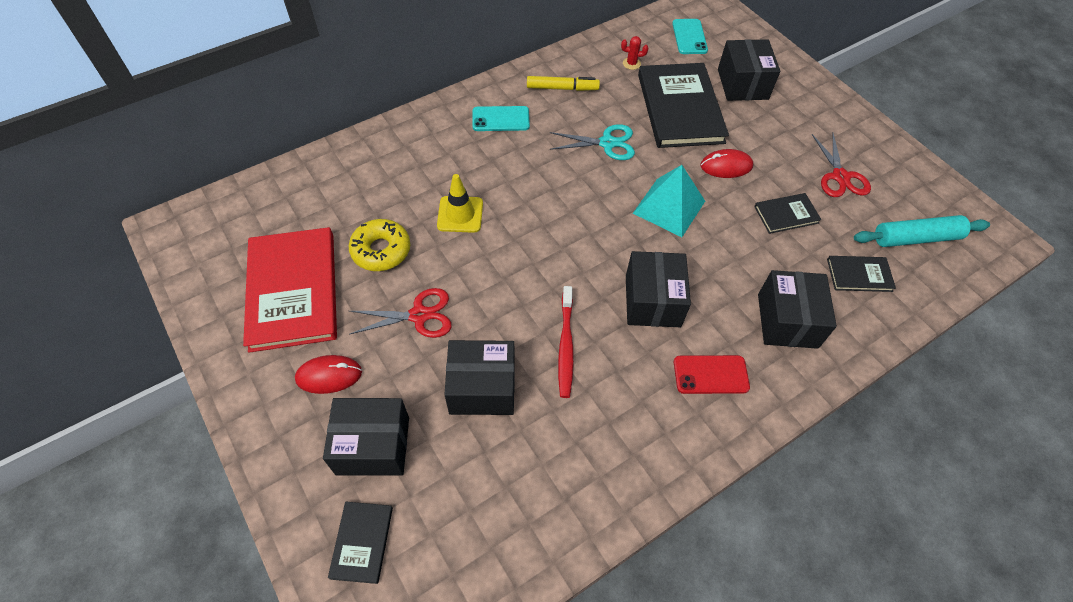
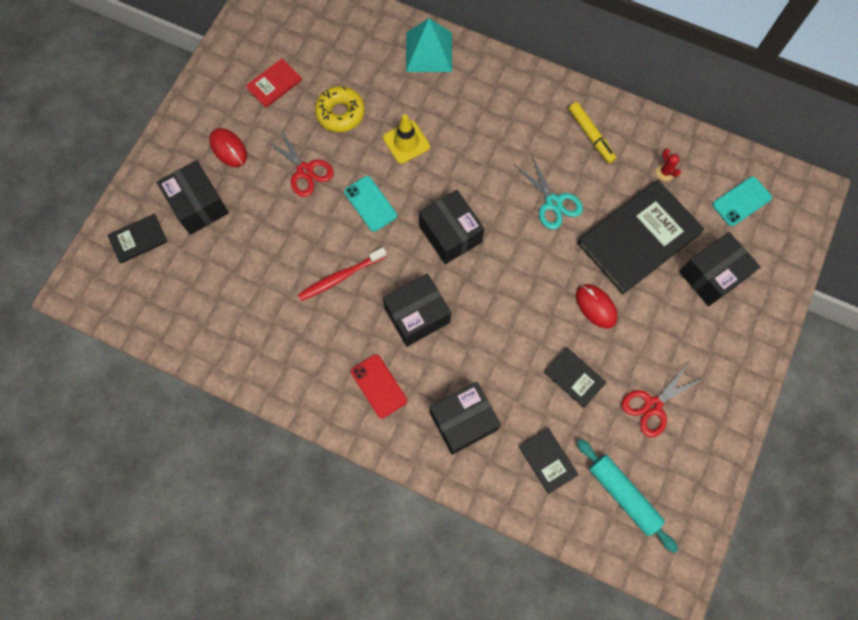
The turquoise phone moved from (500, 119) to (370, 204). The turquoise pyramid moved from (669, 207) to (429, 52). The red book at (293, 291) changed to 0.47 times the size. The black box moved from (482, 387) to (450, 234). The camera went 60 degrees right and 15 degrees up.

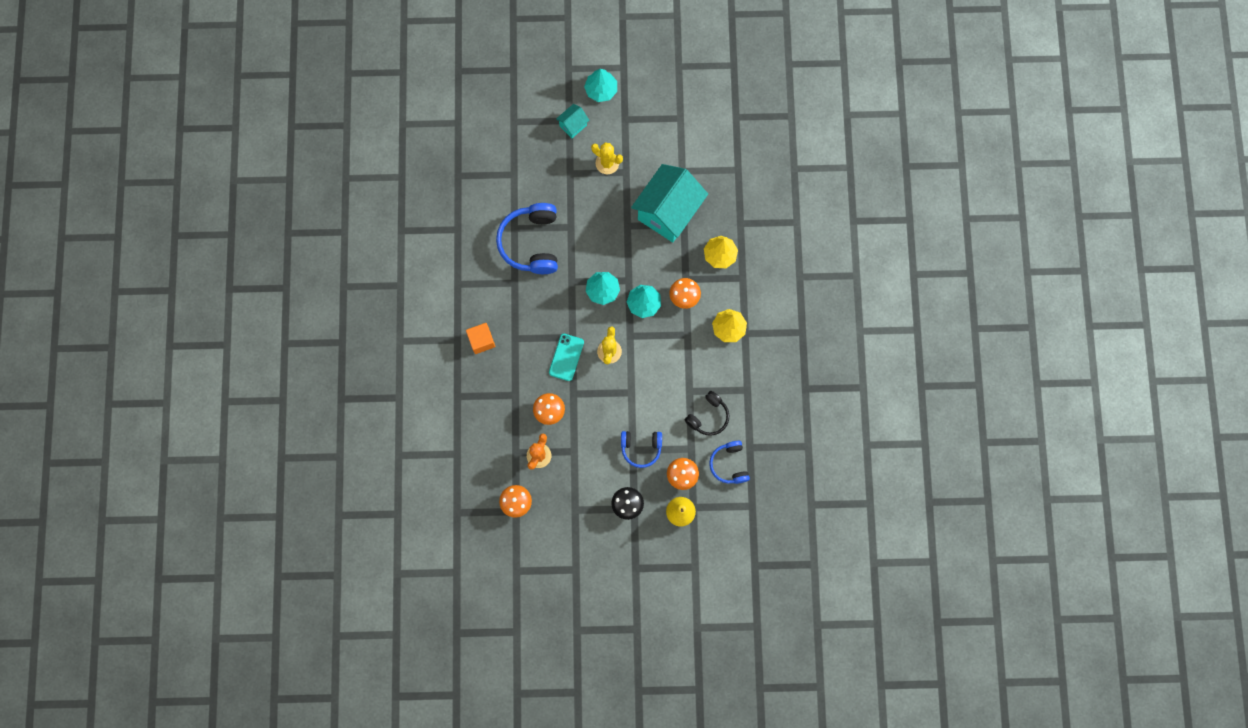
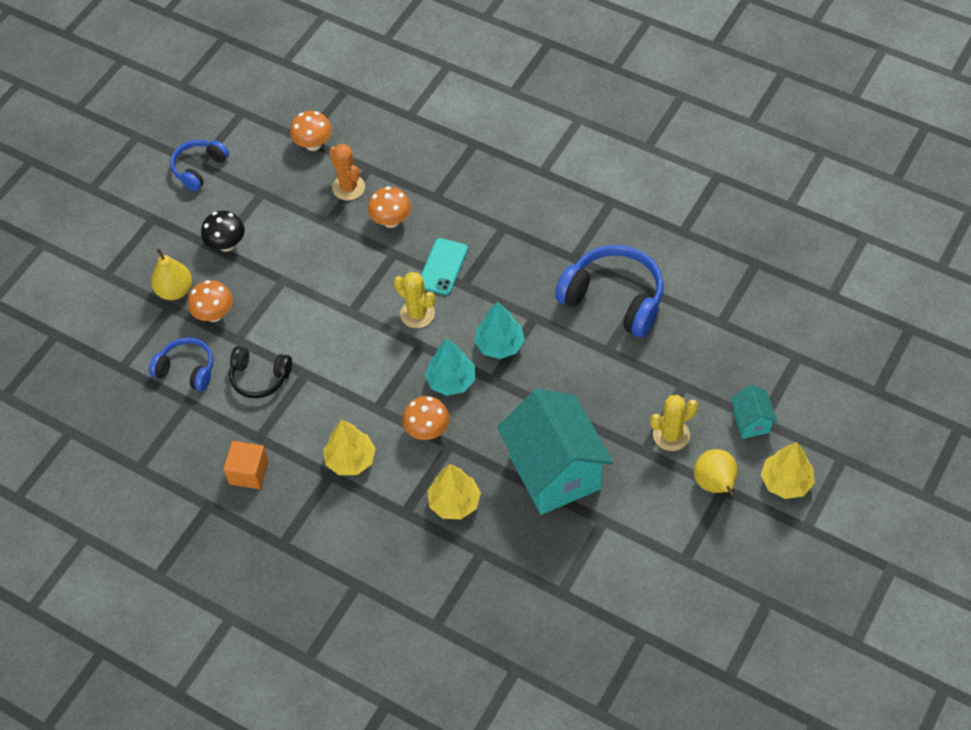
The turquoise tree at (601, 90) became the yellow tree at (786, 481). The orange cube moved from (481, 341) to (249, 472). The turquoise phone at (566, 357) turned 60 degrees clockwise. The black headphones at (708, 416) turned 60 degrees counterclockwise. The blue headphones moved from (641, 448) to (199, 168). The yellow pear at (715, 484) appeared. The camera went 125 degrees right and 20 degrees down.

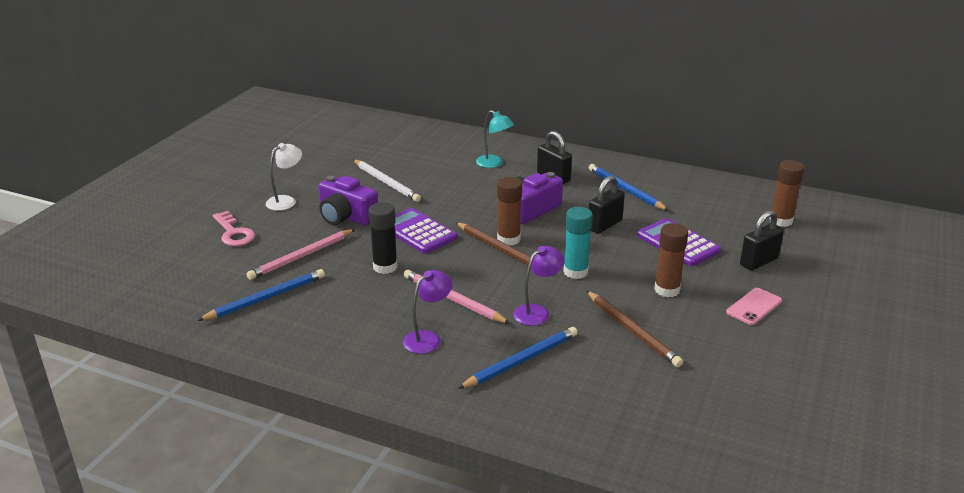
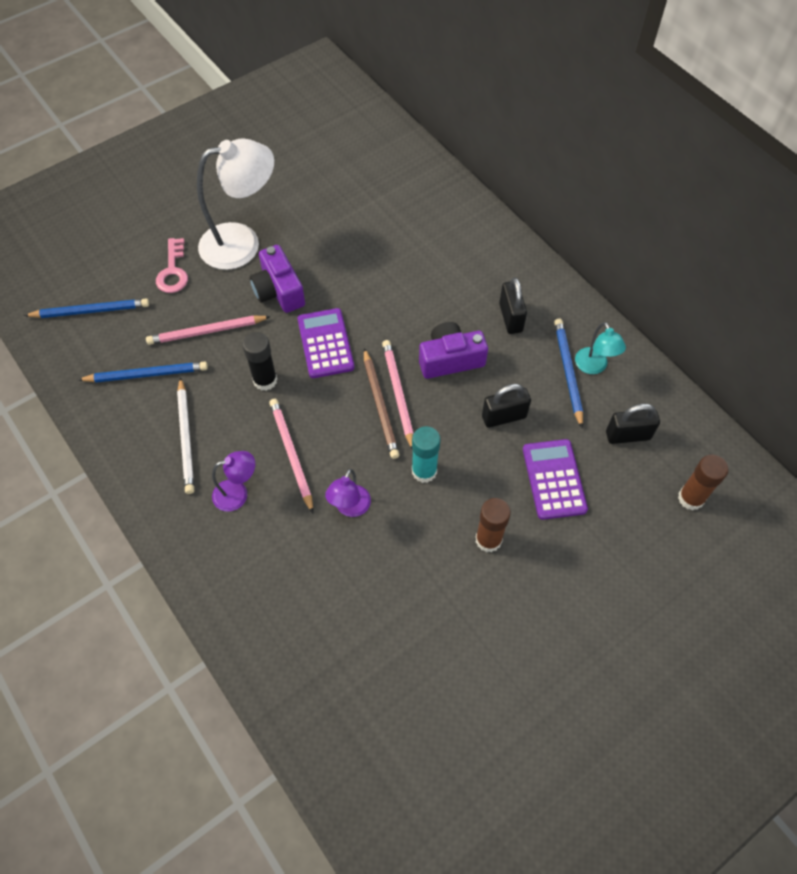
The turquoise lamp moved from (494, 164) to (594, 367). The white lamp at (286, 201) changed to 2.02 times the size. The white pencil moved from (386, 182) to (186, 437). The brown glue stick at (508, 239) was replaced by the pink pencil at (398, 394). The black padlock moved from (758, 262) to (628, 435). The purple lamp at (537, 312) turned 120 degrees clockwise. The pink phone at (754, 307) disappeared. The brown pencil at (632, 331) disappeared. The blue pencil moved from (521, 361) to (91, 311). The camera went 30 degrees right and 30 degrees up.

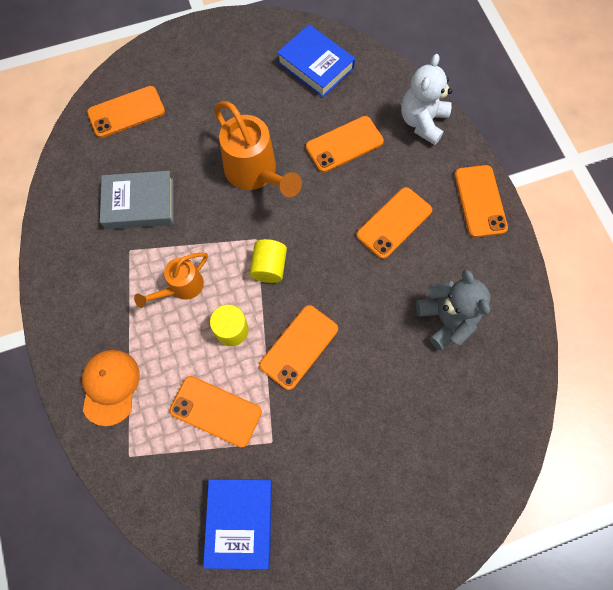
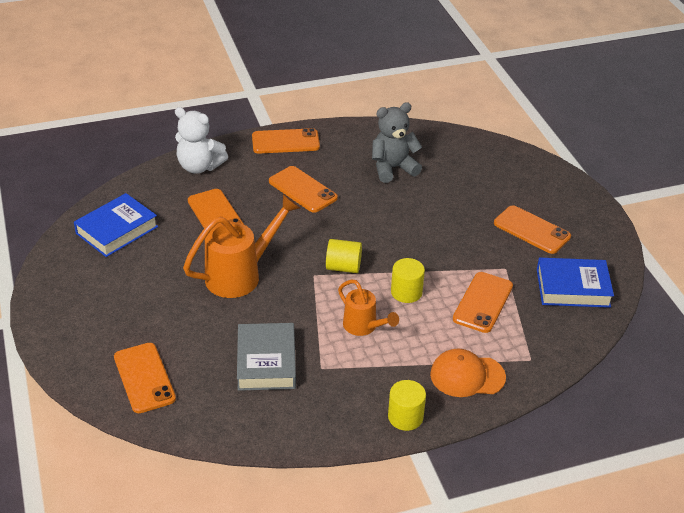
The orange phone moved from (299, 347) to (532, 230). The yellow cylinder at (405, 417) appeared. The camera went 90 degrees left and 30 degrees down.

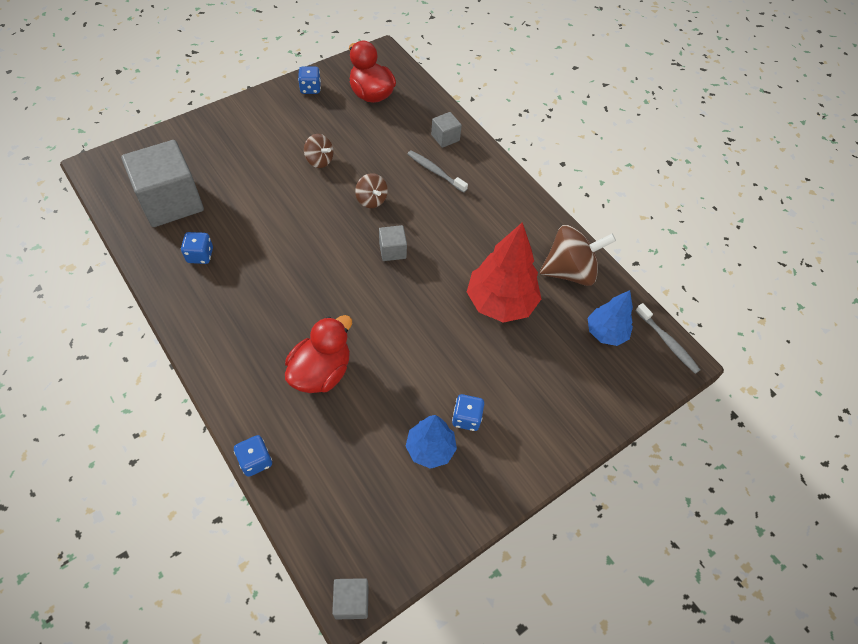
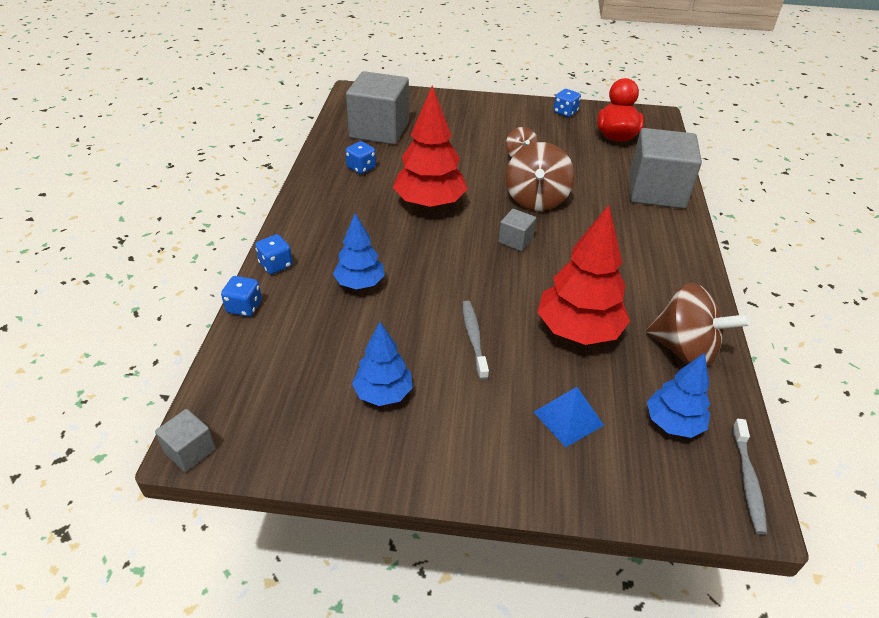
The grey cube at (445, 138) changed to 2.22 times the size. The grey toothbrush moved from (435, 171) to (474, 338). The brown spinning top at (371, 200) changed to 1.81 times the size. The red duck at (321, 372) was replaced by the blue tree at (360, 283). The blue dice moved from (466, 418) to (276, 265). The red tree at (429, 203) appeared. The blue pyramid at (568, 418) appeared. The camera went 45 degrees right and 15 degrees down.

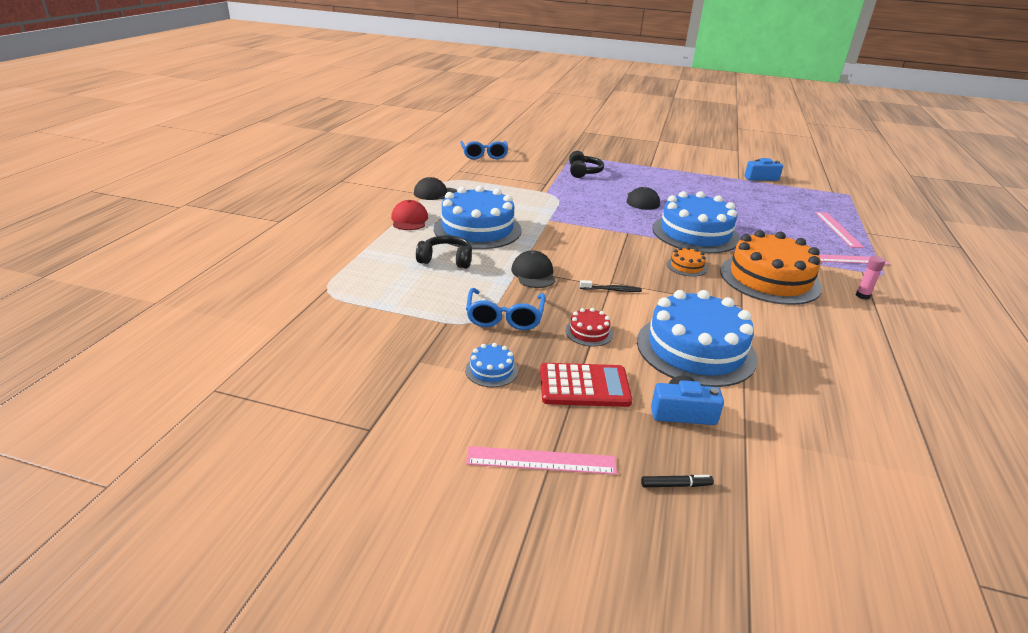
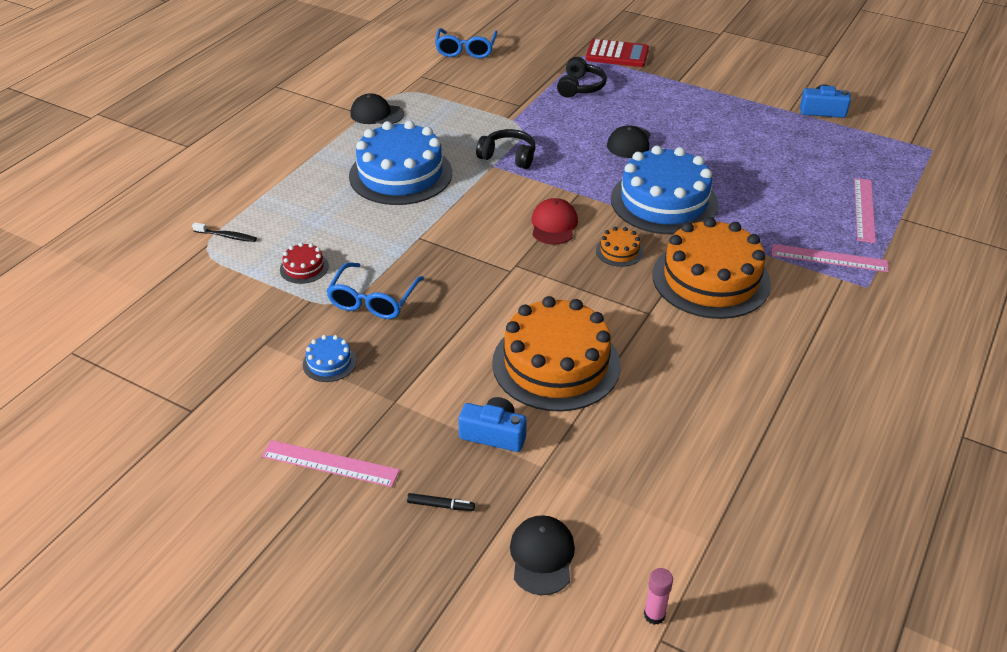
The red cap moved from (409, 220) to (554, 225). The black headphones moved from (446, 260) to (508, 157). The black cap moved from (533, 274) to (542, 556). The pink glue stick moved from (862, 296) to (654, 615). The black toothbrush moved from (612, 290) to (227, 236). The blue cake at (695, 349) became the orange cake at (556, 364). The red cake moved from (589, 332) to (304, 268). The red calculator moved from (584, 386) to (617, 54). The camera went 15 degrees right and 10 degrees up.

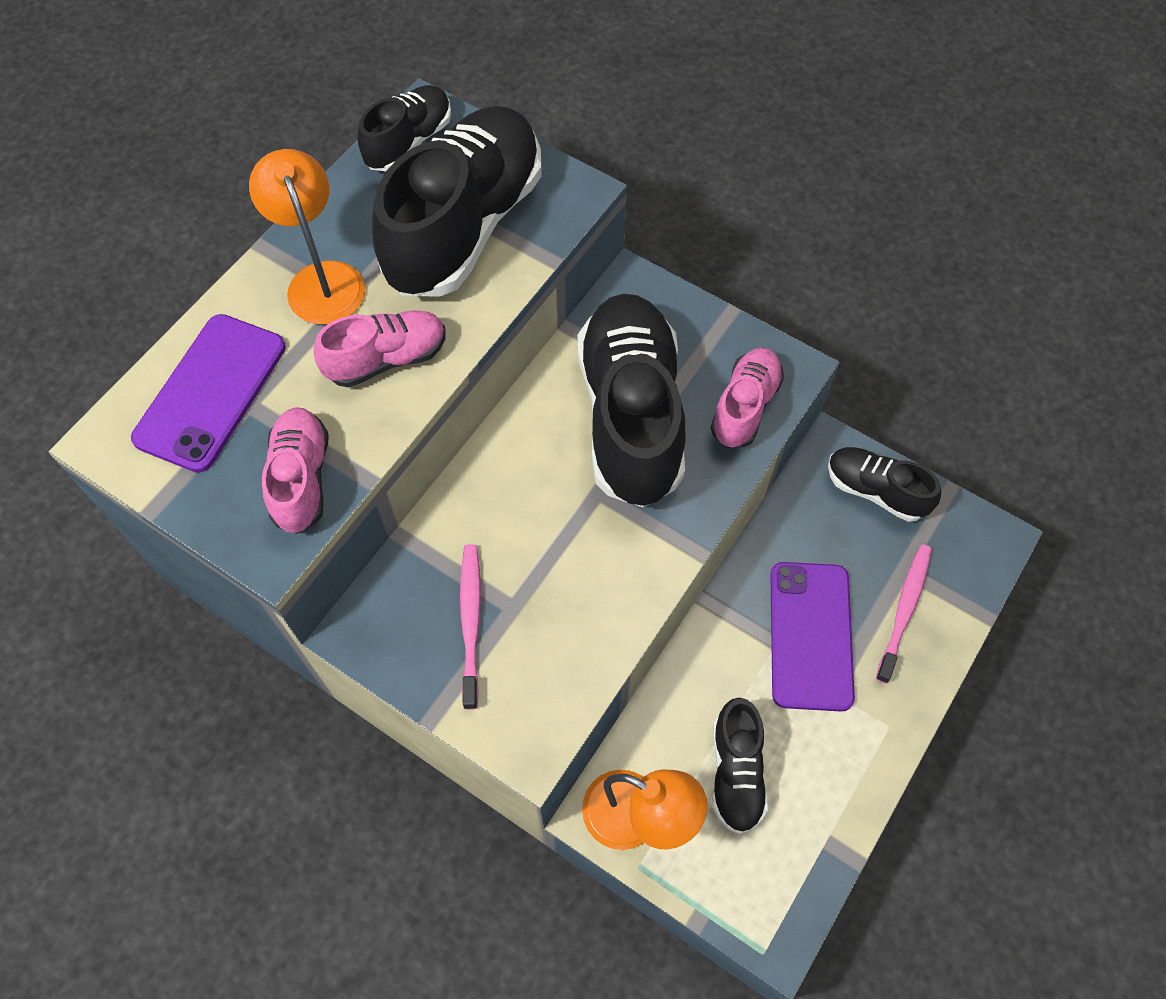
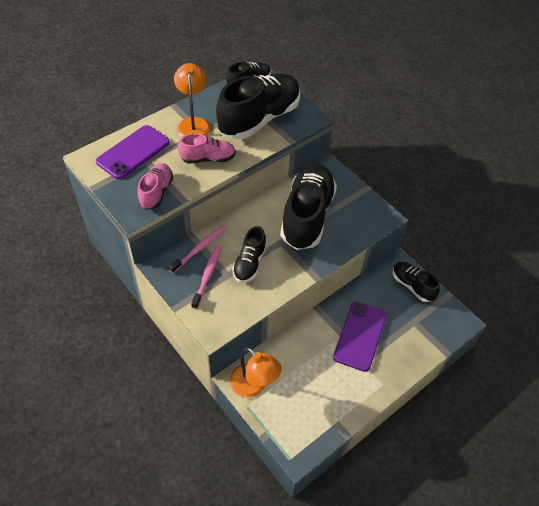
The pink shoe at (745, 406) disappeared. The pink toothbrush moved from (904, 610) to (199, 248). The black shoe moved from (736, 772) to (249, 263). The camera went 15 degrees right and 10 degrees down.

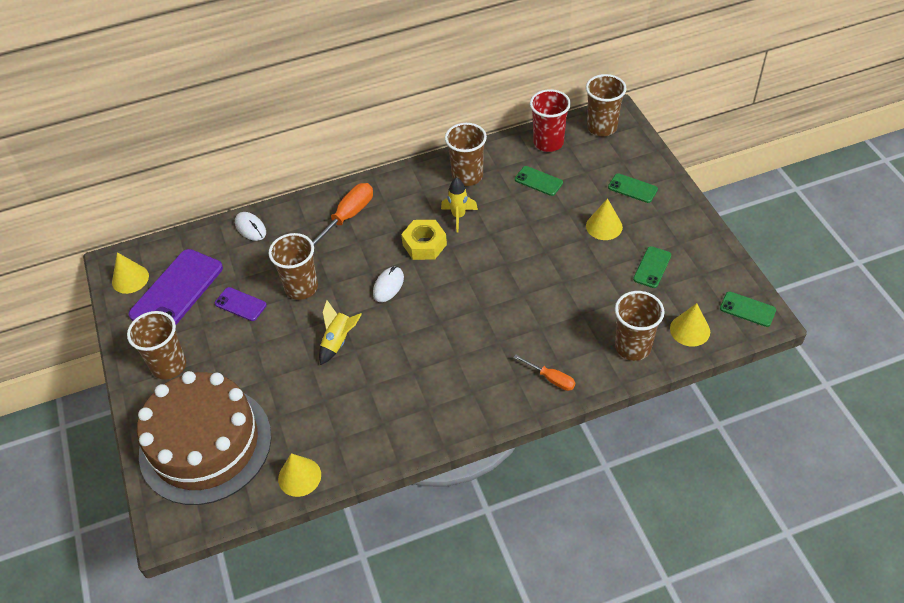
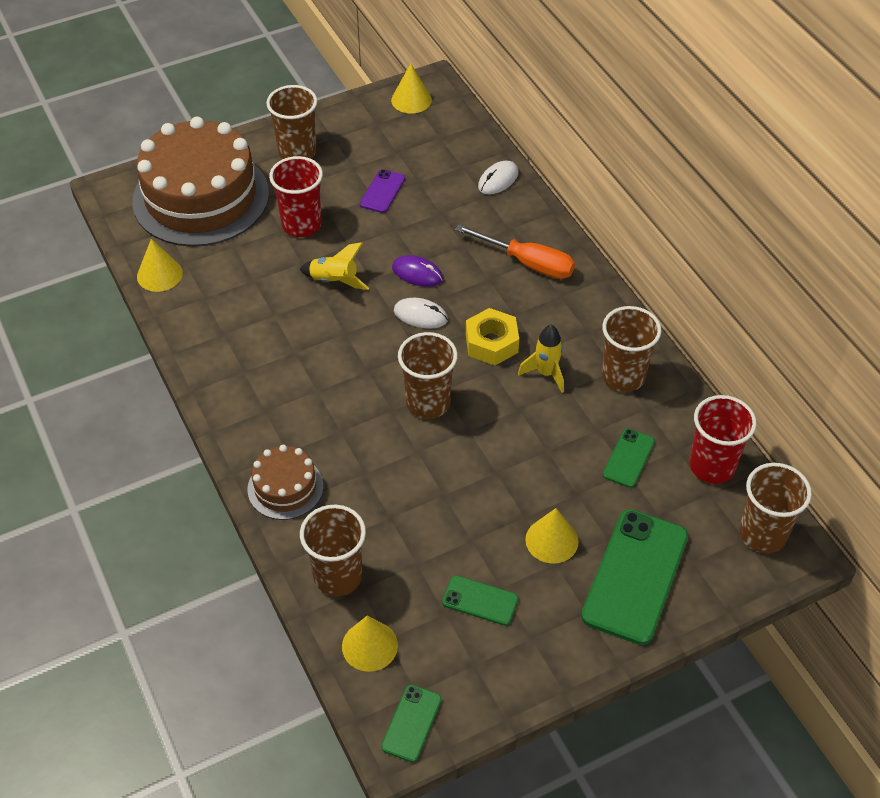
The green phone at (632, 188) changed to 2.01 times the size. The brown cup moved from (301, 287) to (428, 403). The purple phone at (177, 291) disappeared. The orange screwdriver at (551, 379) was replaced by the brown cake at (285, 487). The red cup at (301, 224) appeared. The purple mouse at (417, 273) appeared. The camera went 80 degrees right and 0 degrees up.

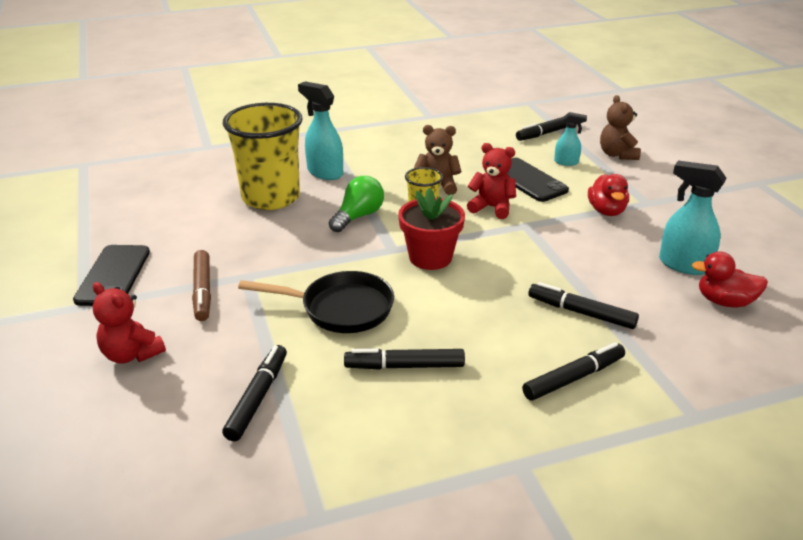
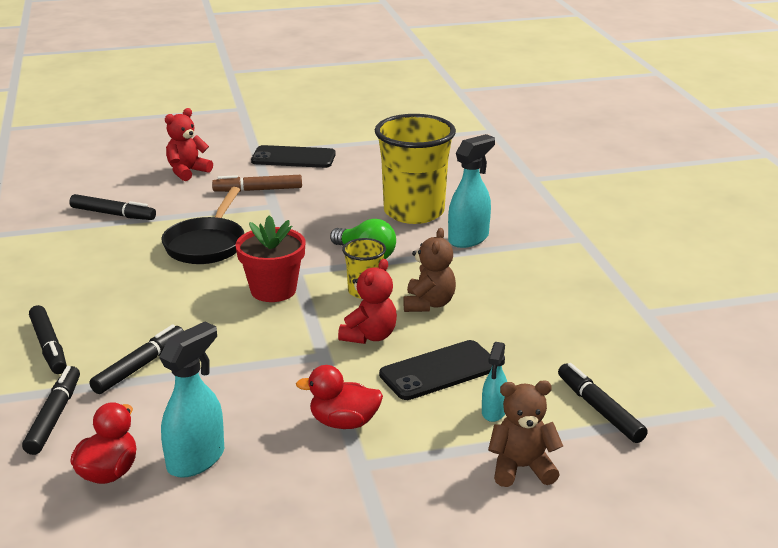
The black marker moved from (404, 366) to (54, 416). The camera went 95 degrees right and 5 degrees down.

